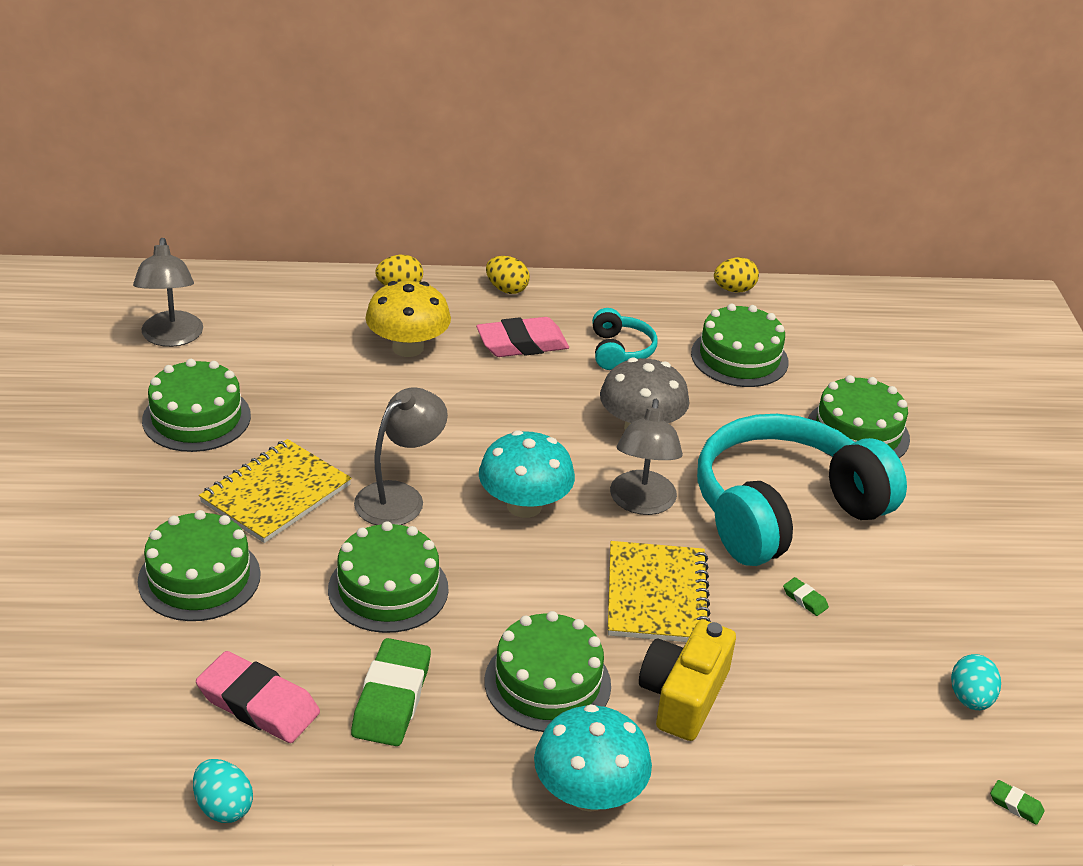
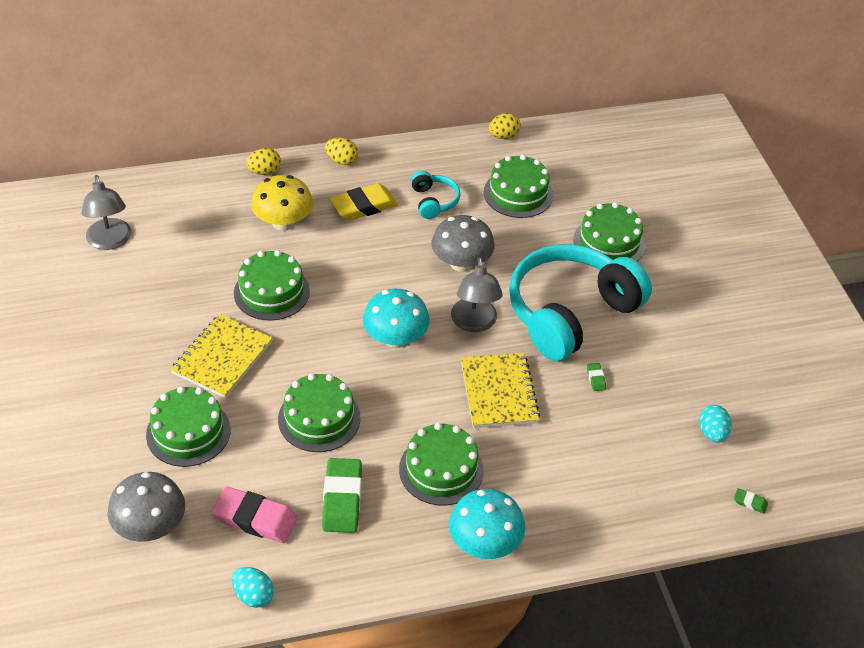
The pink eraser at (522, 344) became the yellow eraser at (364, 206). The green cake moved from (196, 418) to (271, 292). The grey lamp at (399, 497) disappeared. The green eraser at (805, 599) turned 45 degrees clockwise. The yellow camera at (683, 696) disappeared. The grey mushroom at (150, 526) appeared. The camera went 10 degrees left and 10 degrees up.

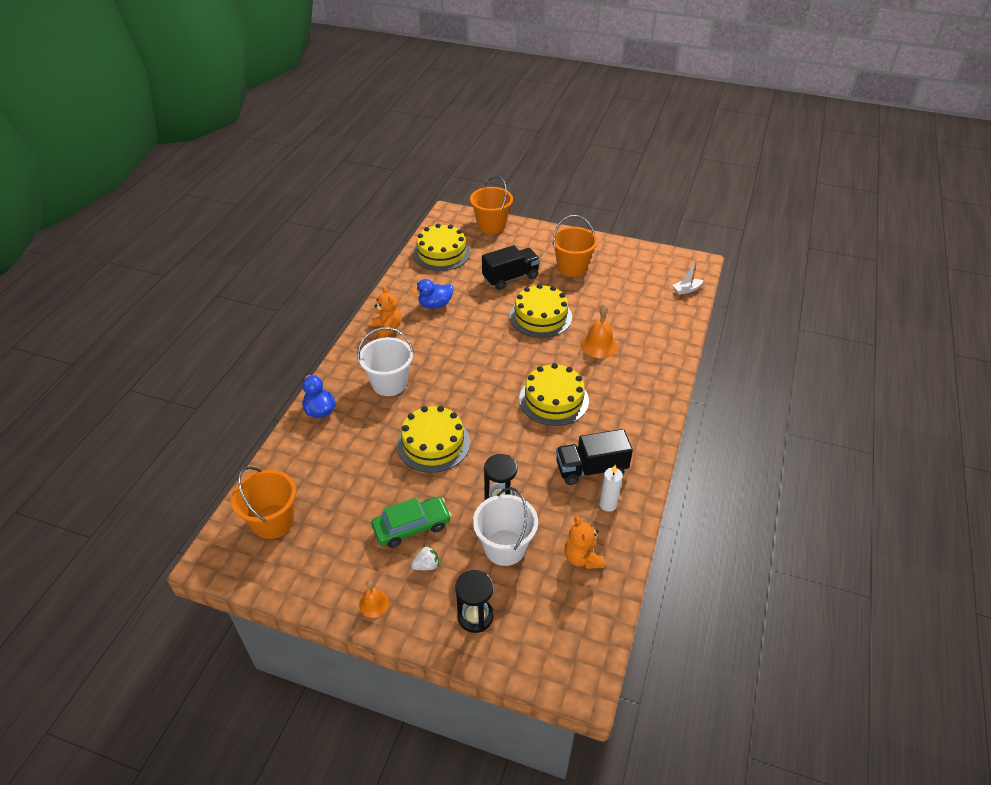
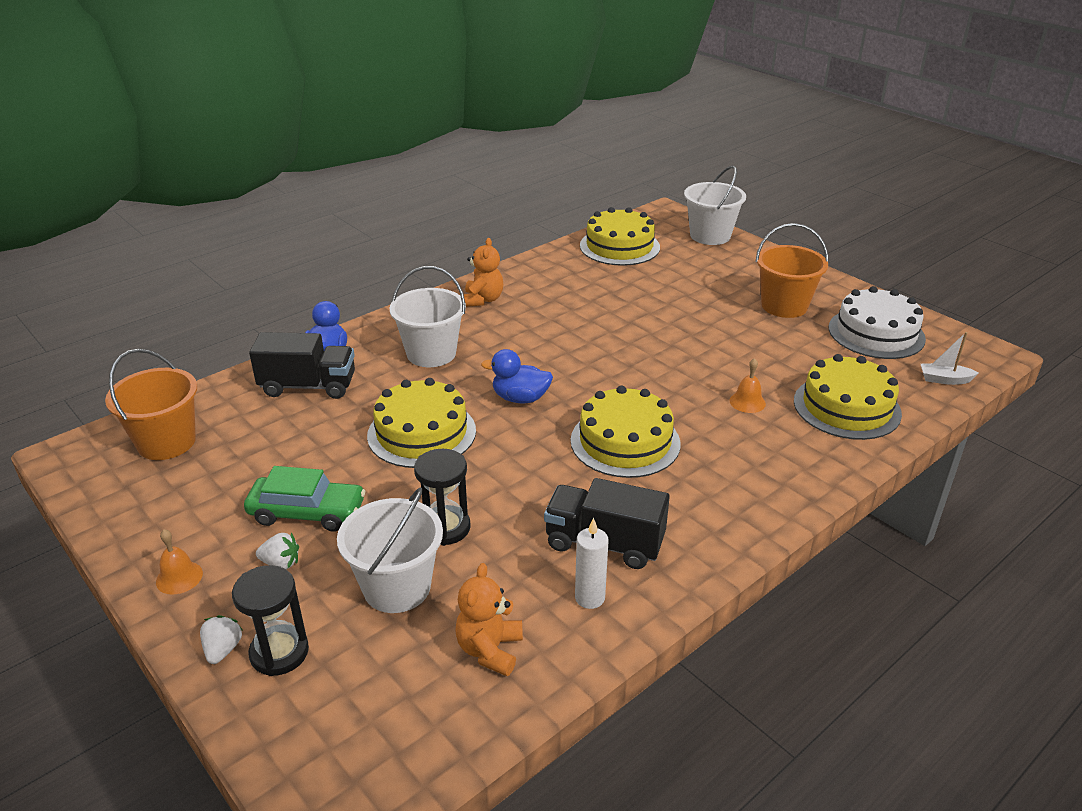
The orange bucket at (491, 225) became the white bucket at (710, 236). The black truck moved from (510, 278) to (308, 386). The blue duck moved from (435, 304) to (520, 398). The yellow cake moved from (540, 316) to (846, 407). The orange bell at (599, 345) changed to 0.61 times the size. The white cake at (876, 333) appeared. The white strawberry at (223, 650) appeared. The camera went 30 degrees right and 10 degrees down.

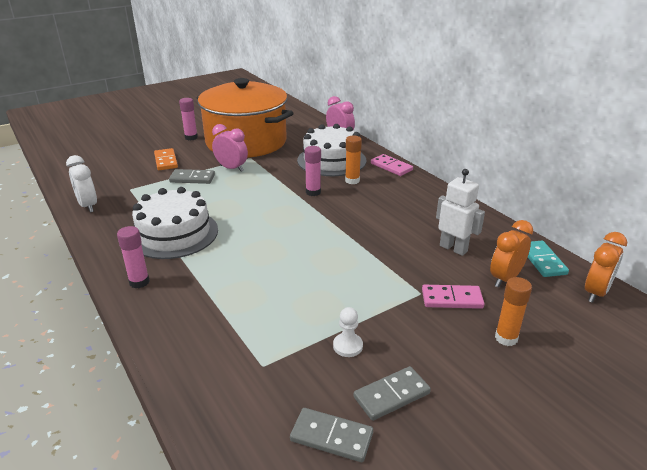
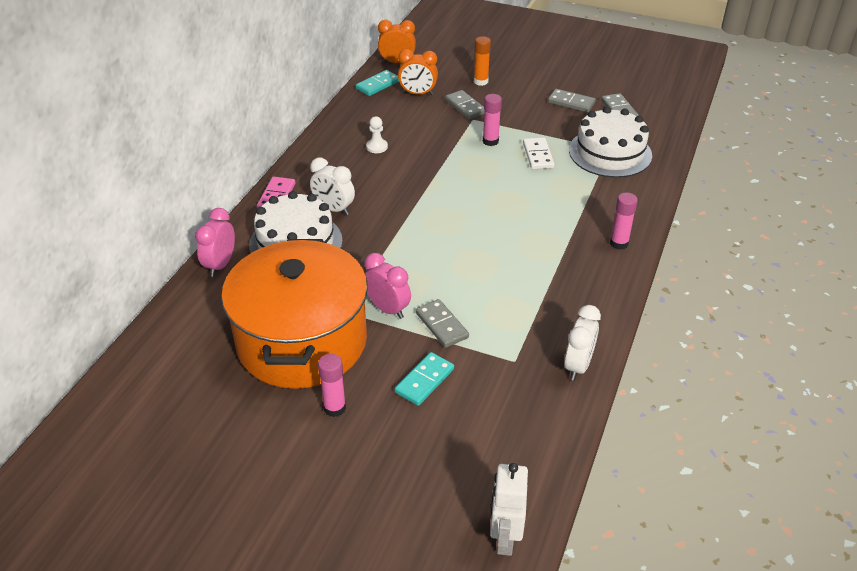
The pink clock at (231, 168) turned 135 degrees clockwise. The orange glue stick at (352, 180) was replaced by the white clock at (333, 209). The pink glue stick moved from (313, 192) to (490, 141). The orange domino at (166, 161) became the turquoise domino at (424, 380). The white robot moved from (453, 248) to (504, 538). The white cake moved from (174, 233) to (610, 153). The pink domino at (452, 299) became the grey domino at (465, 106). The white pawn moved from (347, 346) to (377, 147). The white domino at (538, 155) appeared. The camera went 125 degrees left and 10 degrees up.

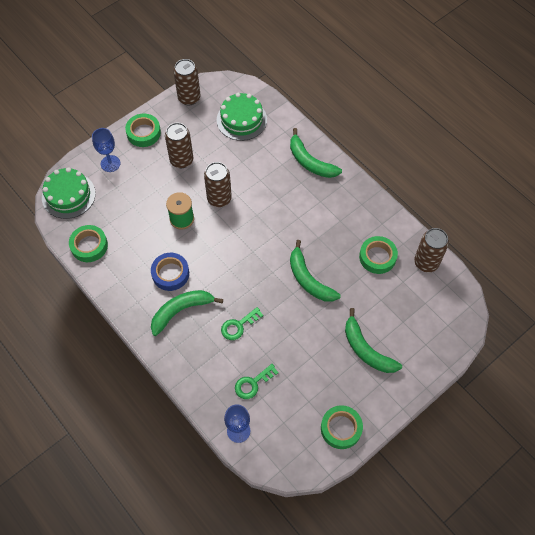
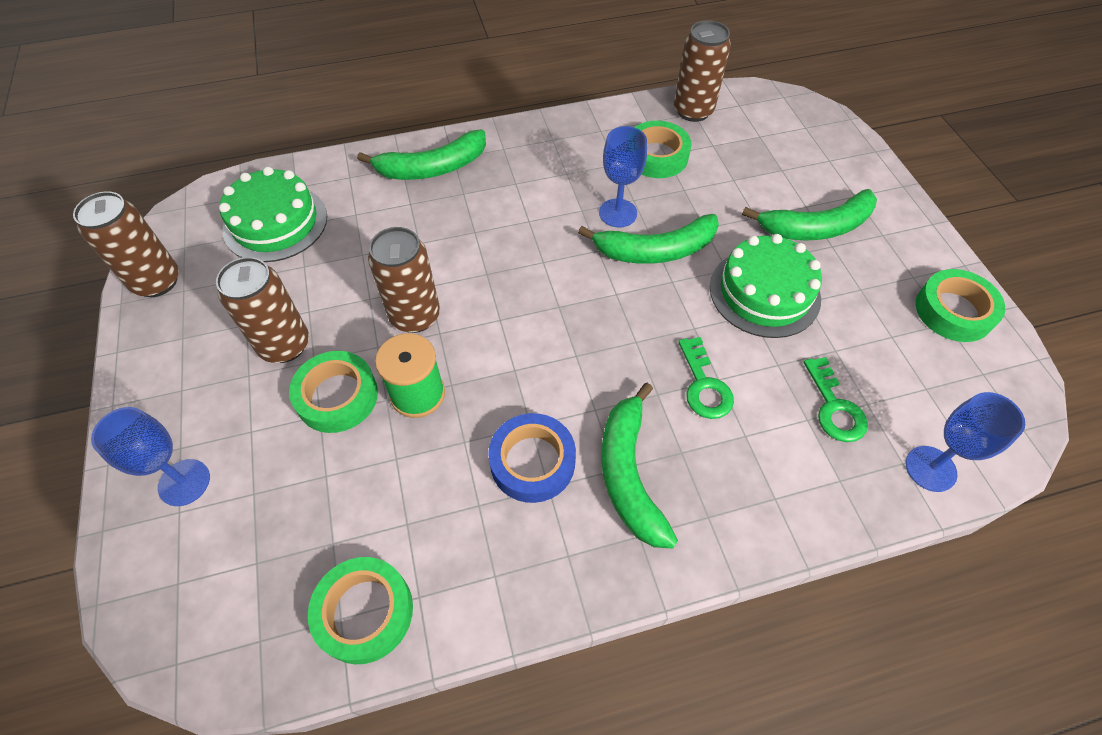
The green tape moved from (143, 133) to (337, 396). The green cake moved from (68, 195) to (764, 292). The blue goblet at (618, 213) appeared. The camera went 65 degrees left and 5 degrees down.

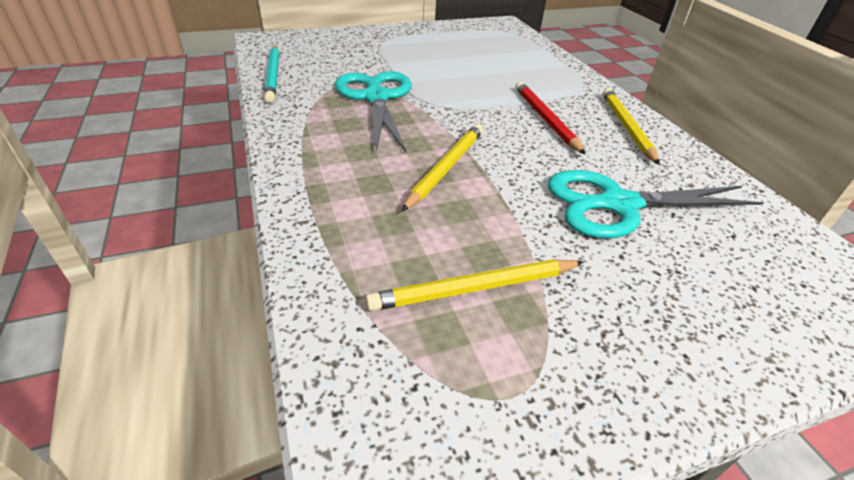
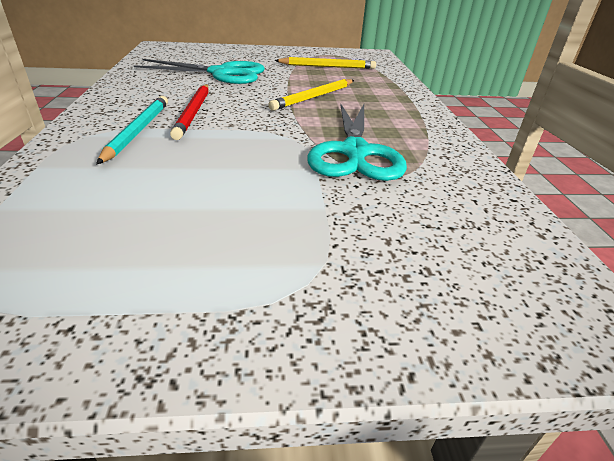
The turquoise pencil moved from (273, 75) to (138, 131). The yellow pencil at (626, 127) disappeared. The camera went 165 degrees left and 5 degrees down.

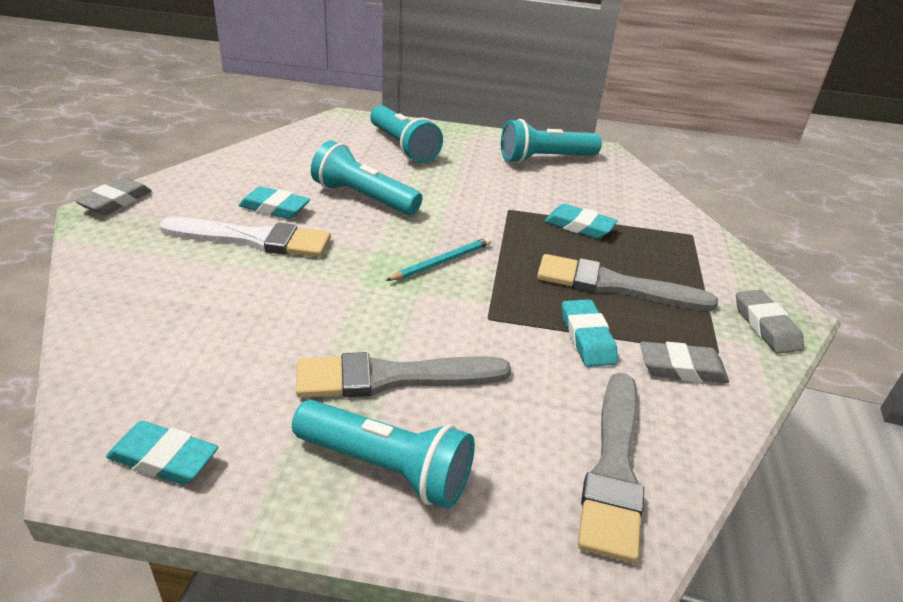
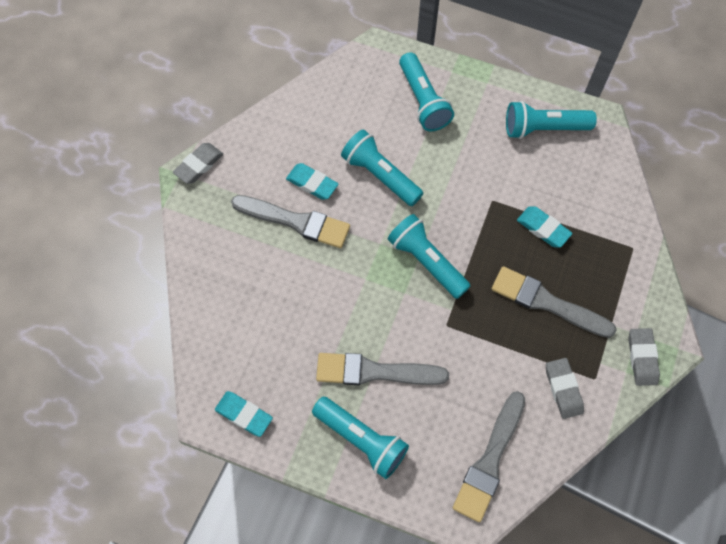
The white brush at (253, 239) became the grey brush at (296, 221). The turquoise pencil at (441, 262) was replaced by the turquoise flashlight at (426, 261). The turquoise eraser at (587, 338) disappeared. The grey eraser at (681, 368) turned 60 degrees clockwise. The camera went 15 degrees right and 30 degrees up.

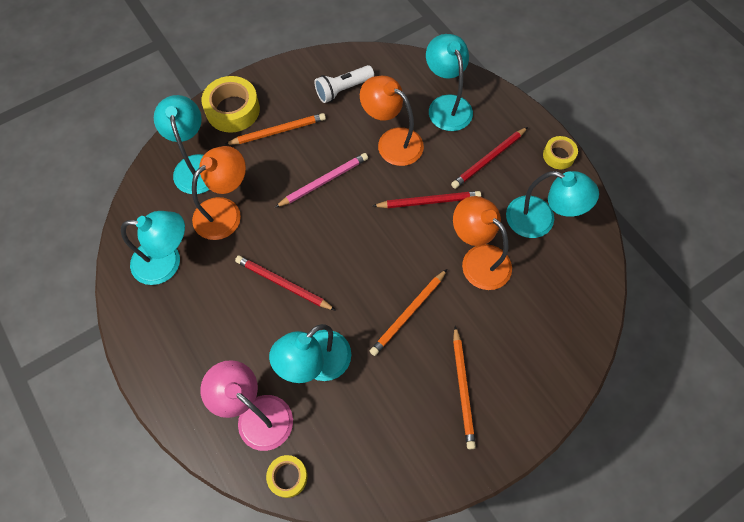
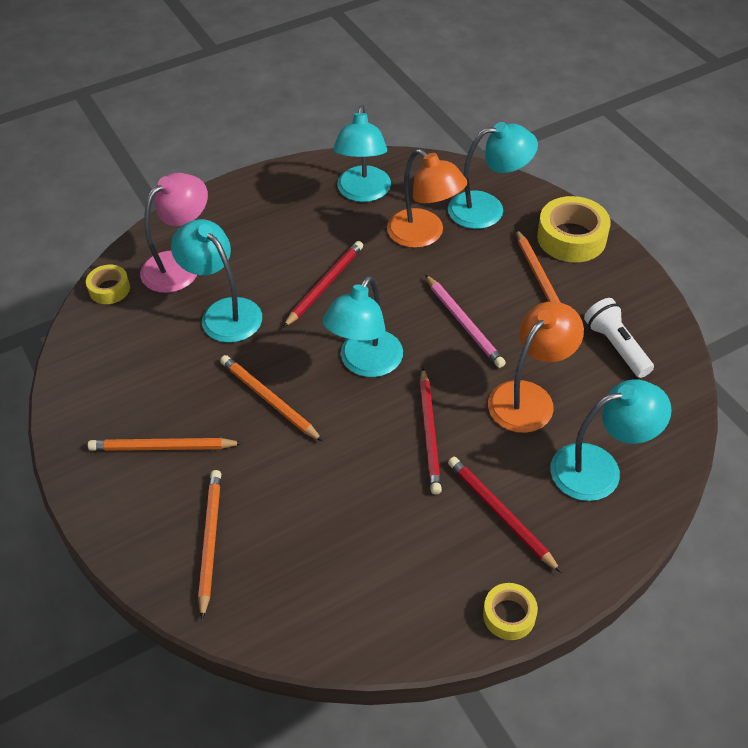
The turquoise lamp moved from (540, 220) to (365, 363). The orange lamp at (478, 259) disappeared. The orange pencil at (210, 541) appeared. The camera went 95 degrees right and 15 degrees down.

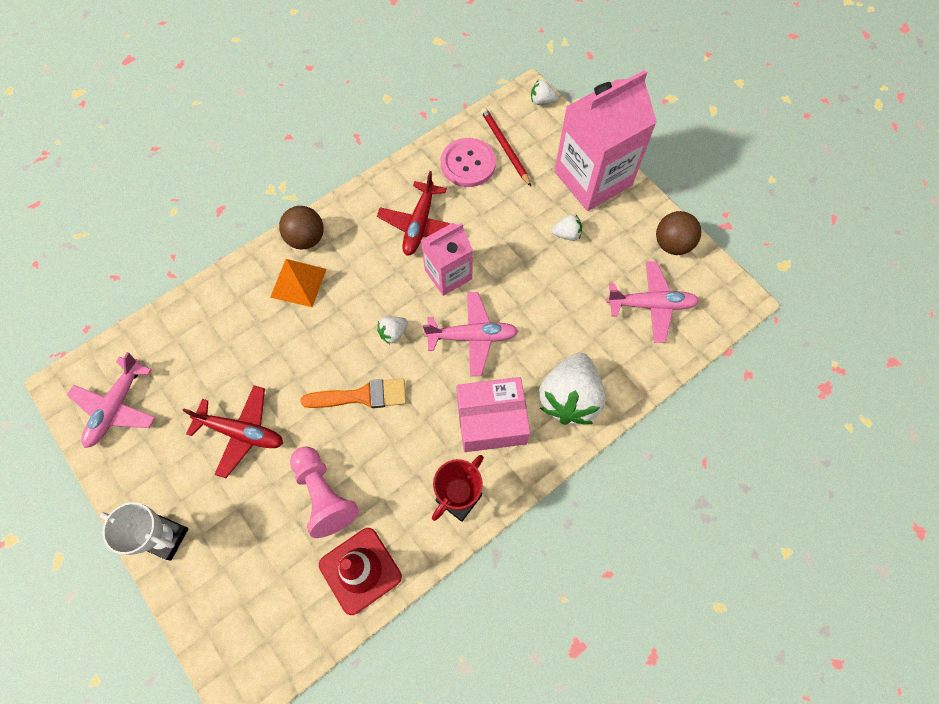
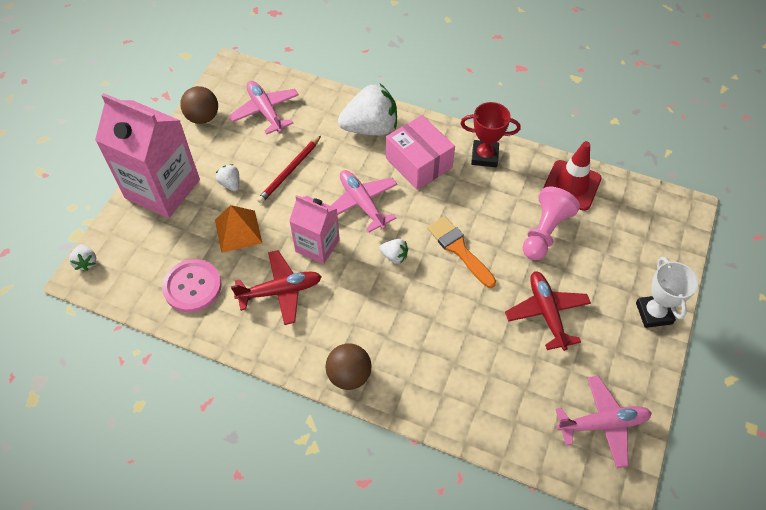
The red pencil moved from (505, 147) to (289, 171). The orange pyramid moved from (298, 283) to (238, 231). The camera went 120 degrees left and 10 degrees down.

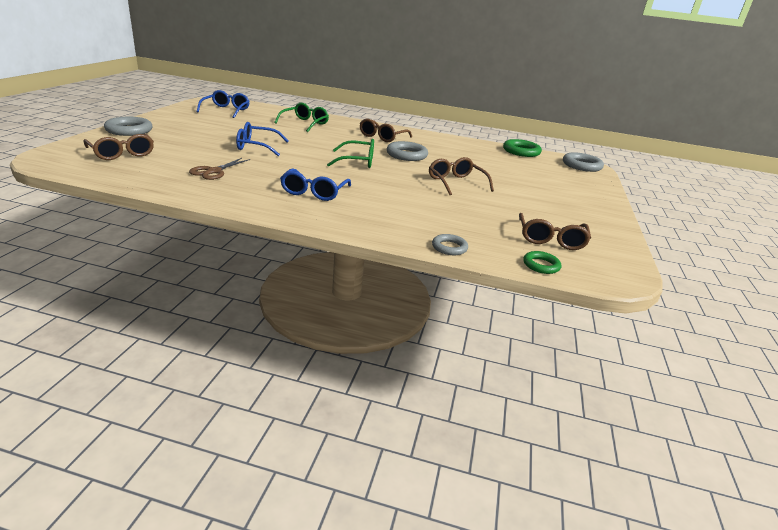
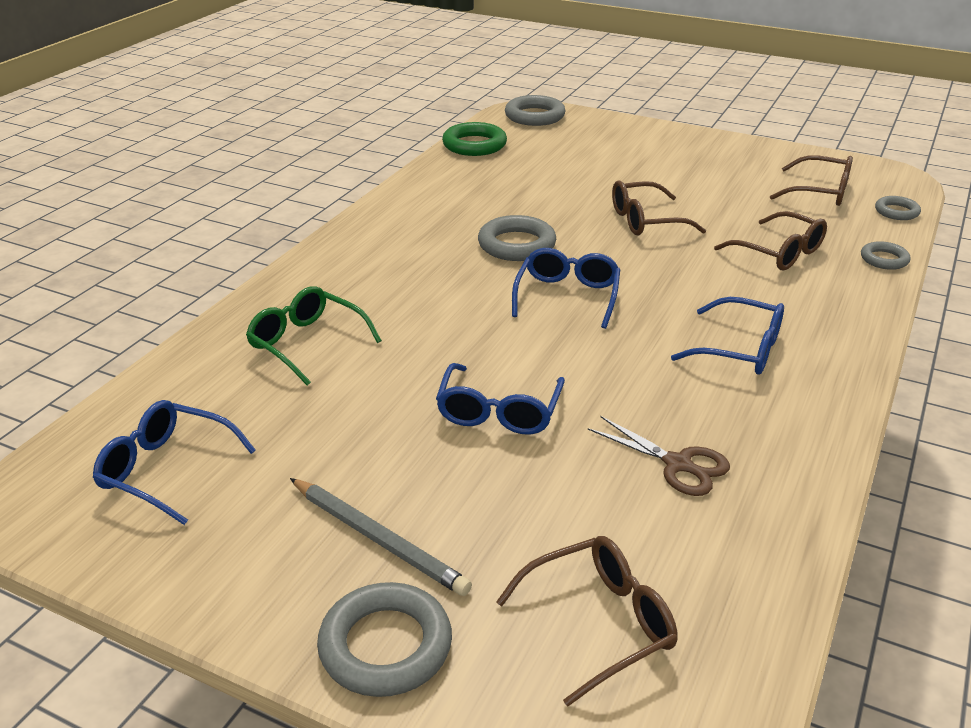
The brown glasses moved from (382, 137) to (778, 252). The green glasses at (357, 161) became the blue glasses at (567, 297). The green ring at (541, 265) became the grey ring at (896, 212). The grey pencil at (378, 539) appeared. The camera went 75 degrees left and 5 degrees up.

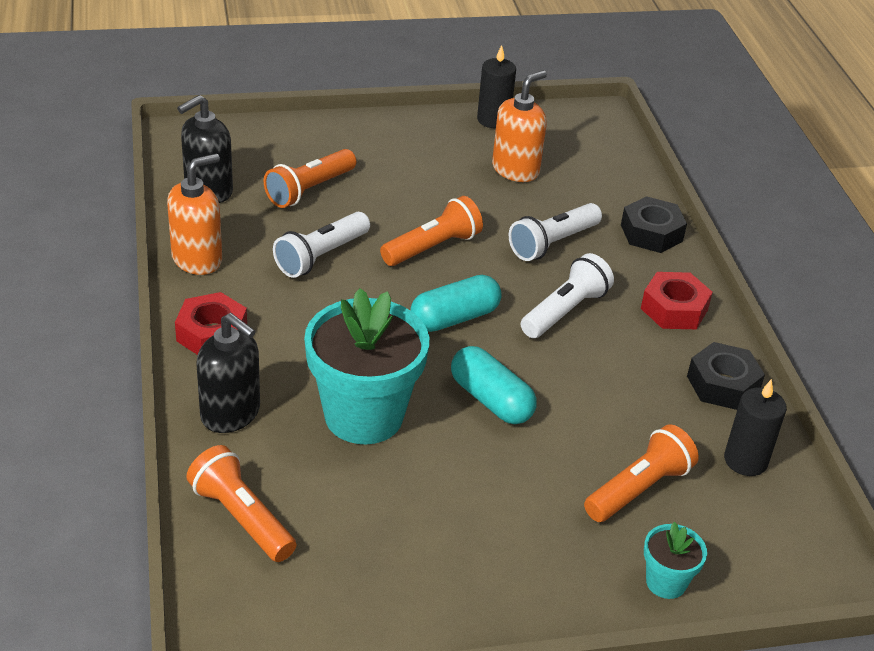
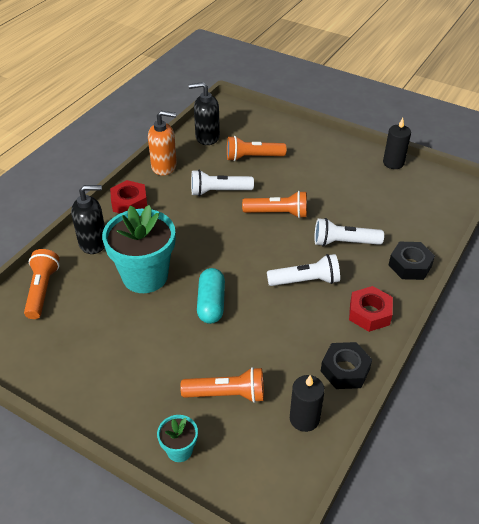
The orange soap dispenser at (515, 170) disappeared. The turquoise capsule at (454, 318) disappeared. The black soap dispenser at (231, 414) turned 90 degrees counterclockwise. The camera went 45 degrees right and 5 degrees up.

